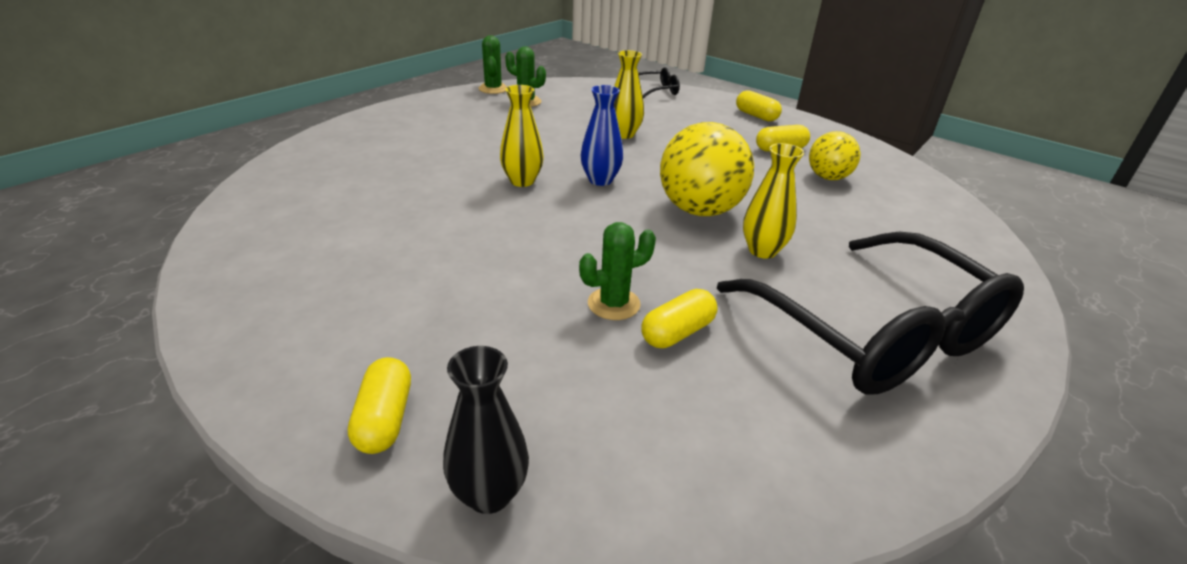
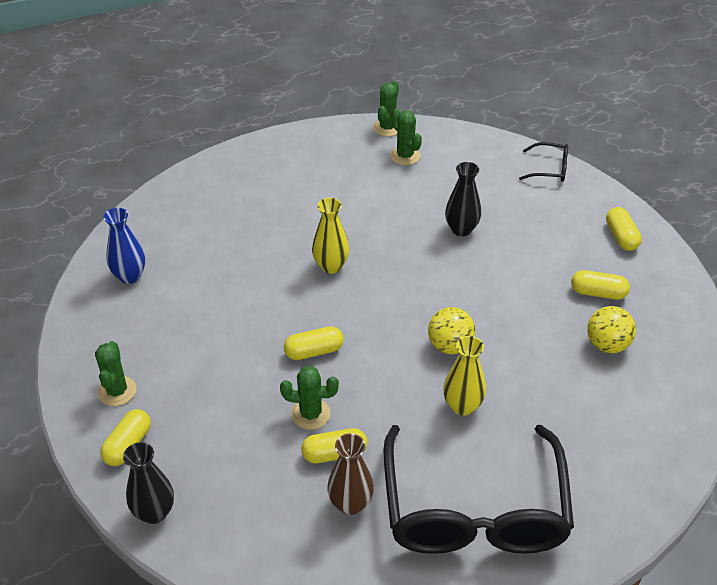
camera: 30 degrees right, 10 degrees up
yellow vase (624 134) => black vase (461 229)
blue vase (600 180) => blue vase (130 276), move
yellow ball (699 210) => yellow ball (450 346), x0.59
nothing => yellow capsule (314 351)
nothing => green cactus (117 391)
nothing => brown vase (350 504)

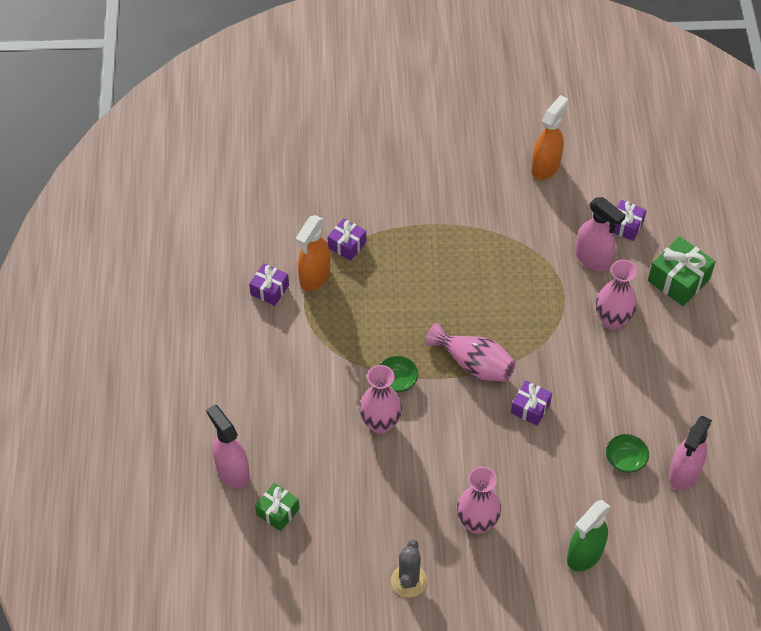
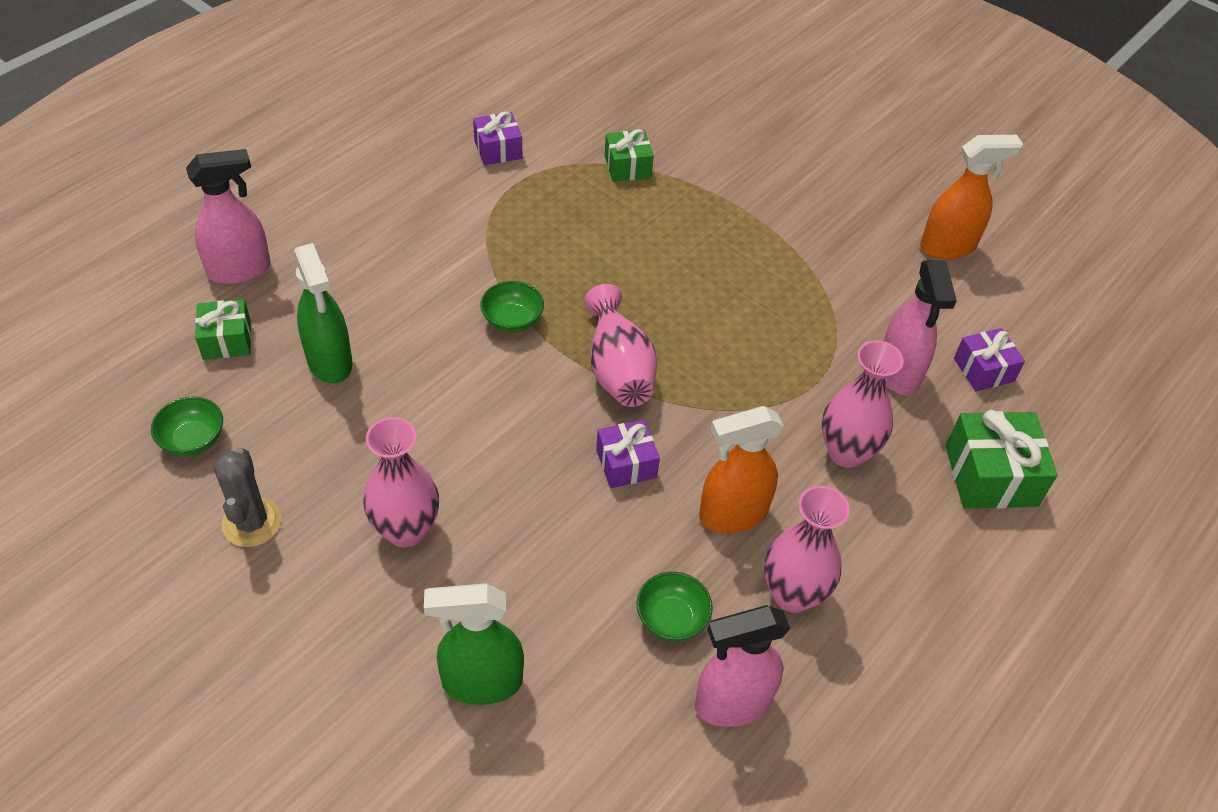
camera: 40 degrees right, 5 degrees down
orange spray bottle (314 277) => orange spray bottle (732 514), move
purple gift (347 245) => green gift (627 166)
pink vase (380 423) => pink vase (792 594), move
pink spray bottle (232 471) => pink spray bottle (240 270), 60 degrees clockwise
grey cactus (409 581) => grey cactus (252 523), 60 degrees counterclockwise
nothing => green spray bottle (330 362)
nothing => green bowl (193 440)

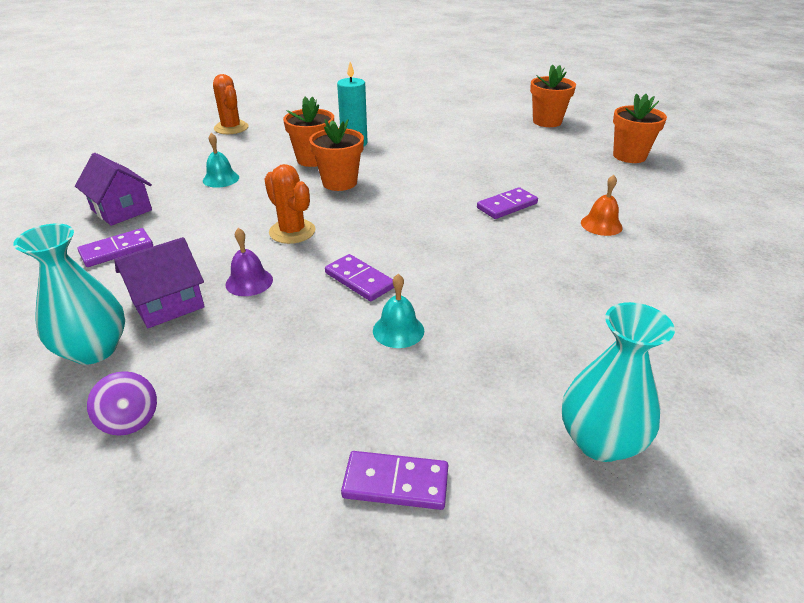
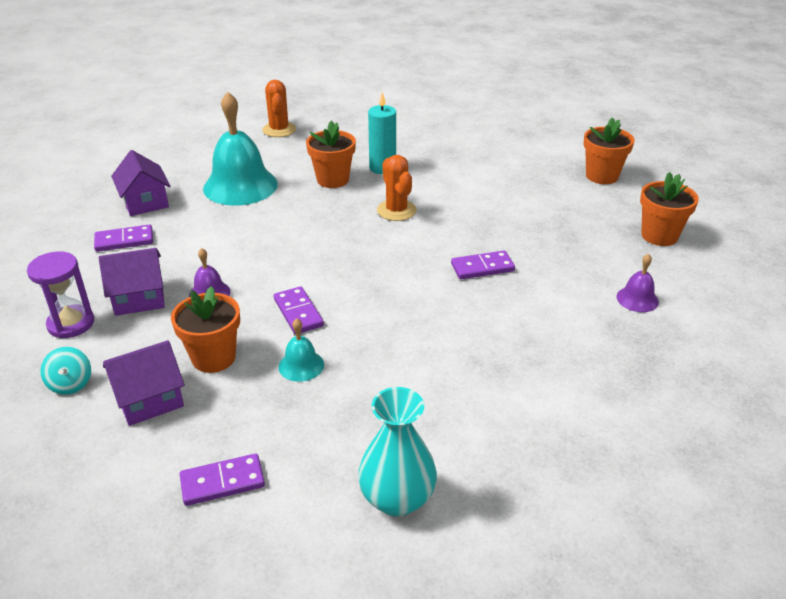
camera: 20 degrees right, 0 degrees up
orange flower pot (339 182) => orange flower pot (213 358), move
turquoise bell (221 179) => turquoise bell (240 186), x2.18
orange cactus (292 231) => orange cactus (396 210), move
orange bell (601 225) => nothing
turquoise vase (94 349) => purple hourglass (71 323)
purple spinning top (129 419) => turquoise spinning top (70 384)
purple domino (395 483) => purple domino (222 482), 45 degrees counterclockwise
nothing => purple bell (637 299)
nothing => purple house (149 399)

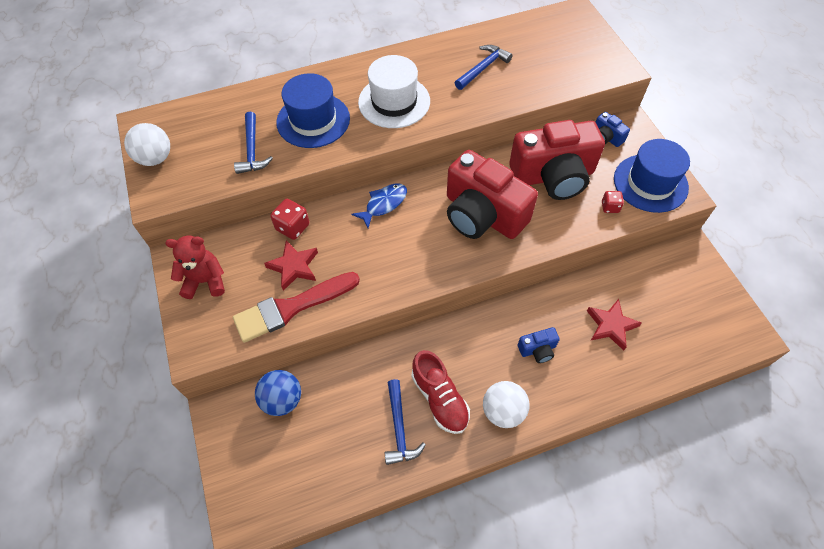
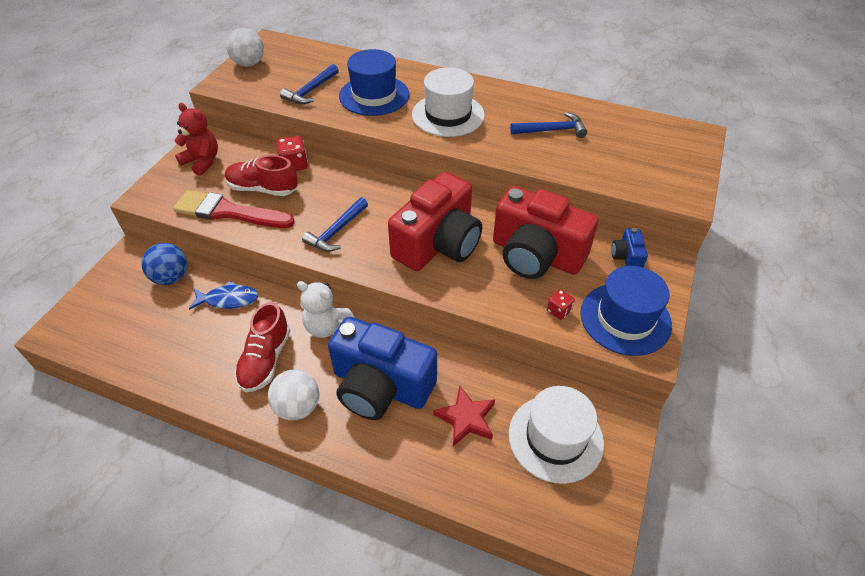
camera: 40 degrees right, 10 degrees down
red camera (482 215) => red camera (438 244), 135 degrees counterclockwise
blue fish (384 204) => blue fish (228 299), move
red star (294 267) => red shoe (263 189)
blue camera (537 349) => blue camera (380 386), x2.41
blue hammer (399 428) => blue hammer (336 231), move
nothing => white teddy bear (326 326)
nothing => white hat (555 438)

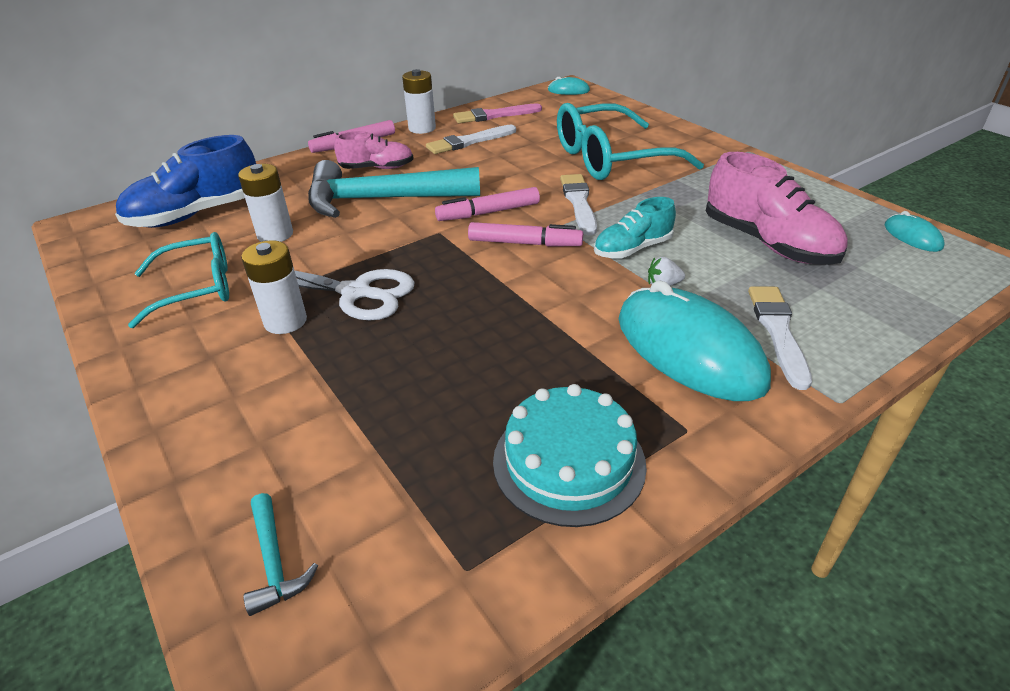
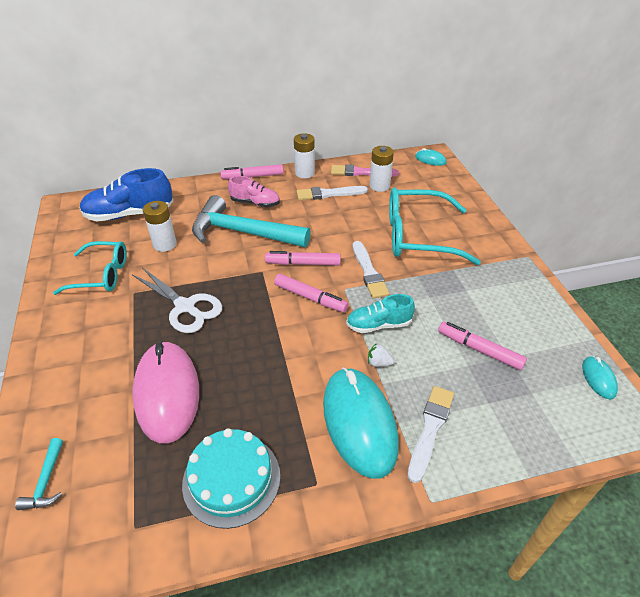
camera: 20 degrees right, 5 degrees up
pink shoe (768 243) => pink marker (479 350)
white brush (579 202) => white brush (369 272), 150 degrees clockwise
white battery (285 321) => white battery (379 186), move
nothing => pink mouse (167 393)

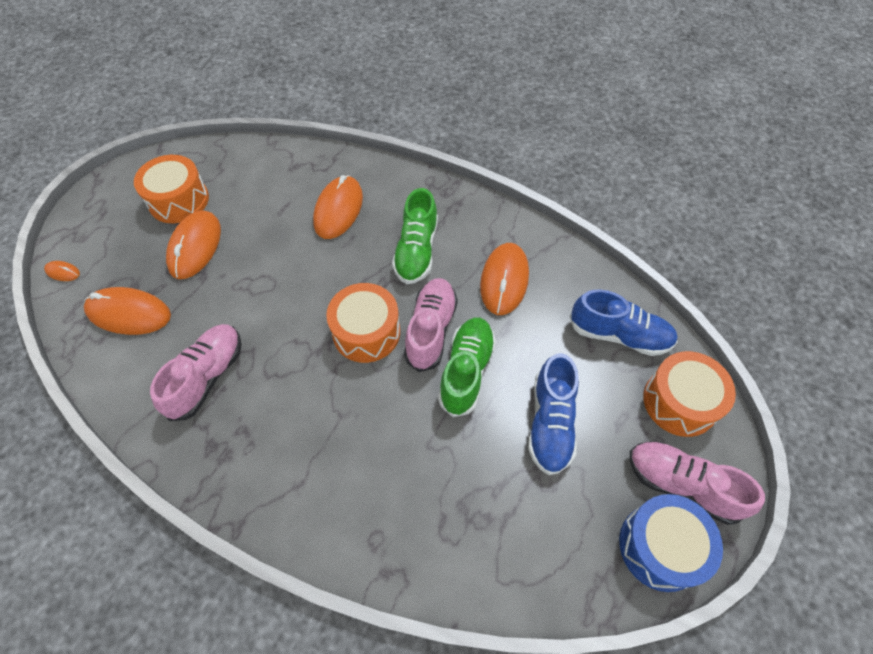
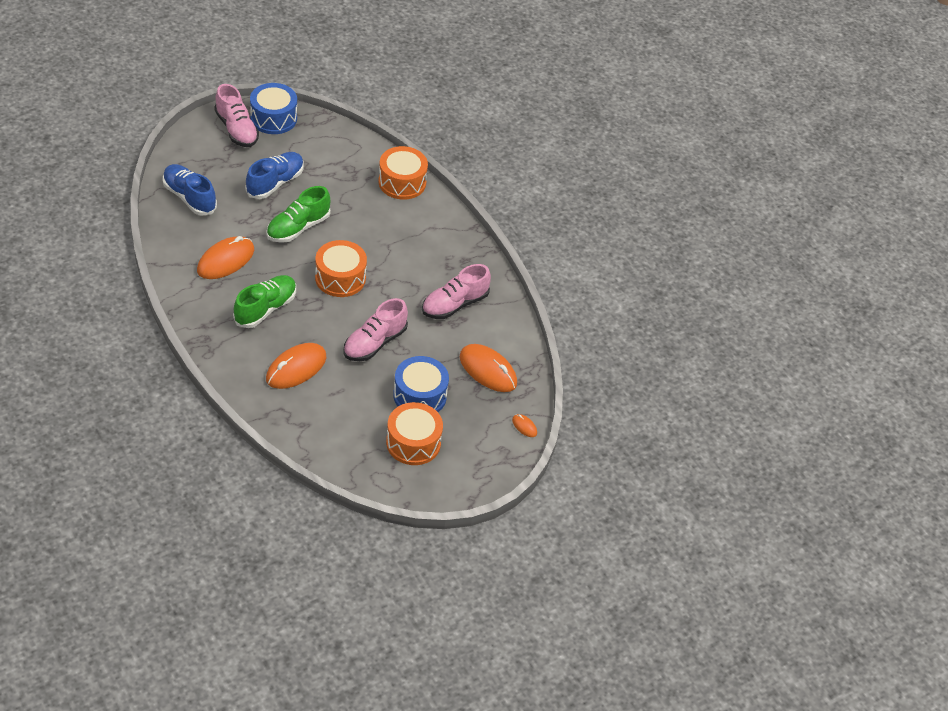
camera: 155 degrees left, 10 degrees down
orange mouse (195 247) => blue drum (420 395)
pink shoe (431 330) => pink shoe (374 343), move
orange drum (679 402) => orange drum (402 182), move

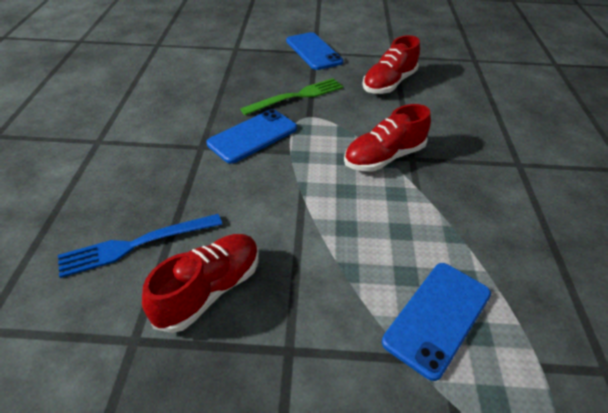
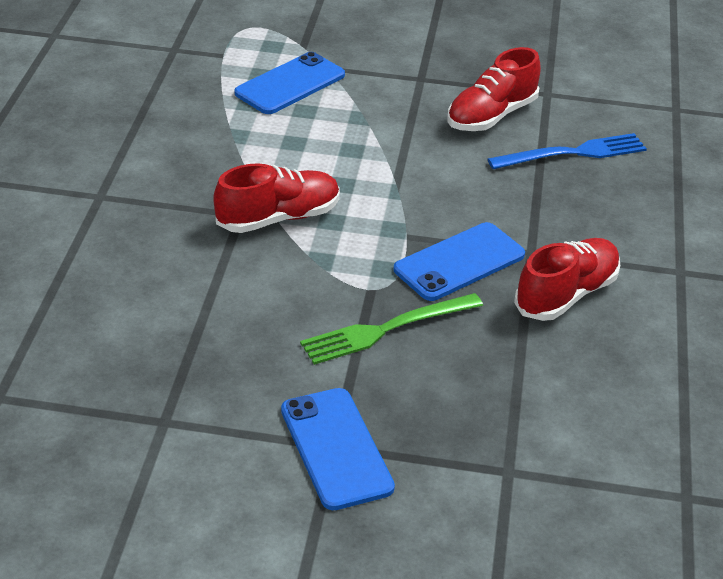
camera: 175 degrees left, 5 degrees down
red shoe (389 83) => red shoe (566 295), move

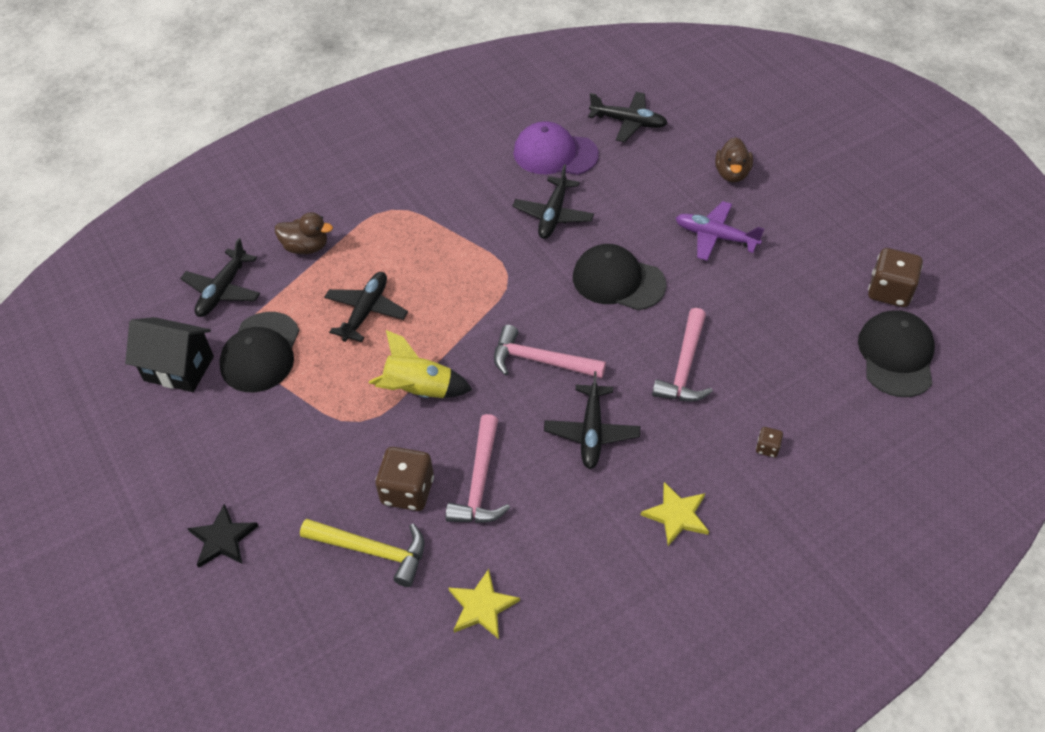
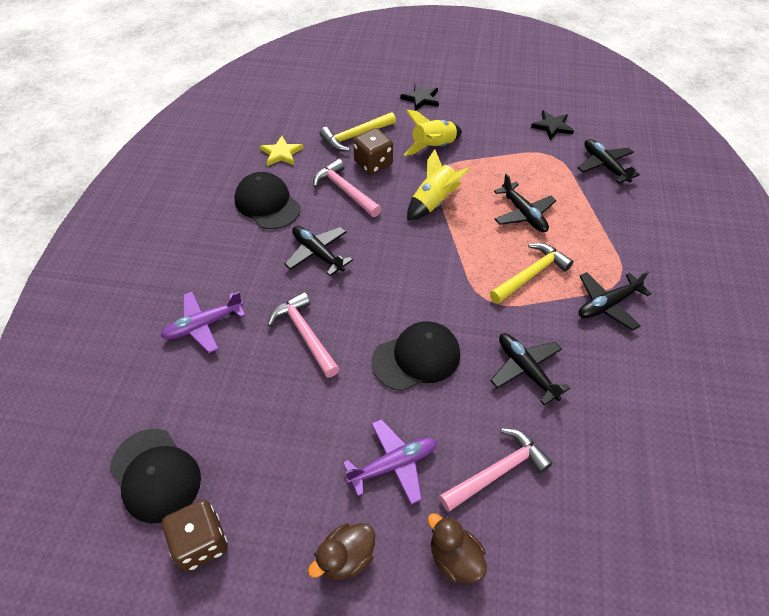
camera: 130 degrees right, 0 degrees up
black plane (628 122) => black plane (607 305), move
purple cap (555 154) => nothing
brown duck (306 247) => brown duck (346 558), move
black cap (261 352) => black cap (267 204), move
black house (179 368) => black star (552 126)
pink hammer (540 361) => pink hammer (497 471), move
brown dice (767 448) => purple plane (203 325)
yellow star (676 515) => nothing
nothing => yellow rocket (433 147)
nothing => yellow hammer (531 274)

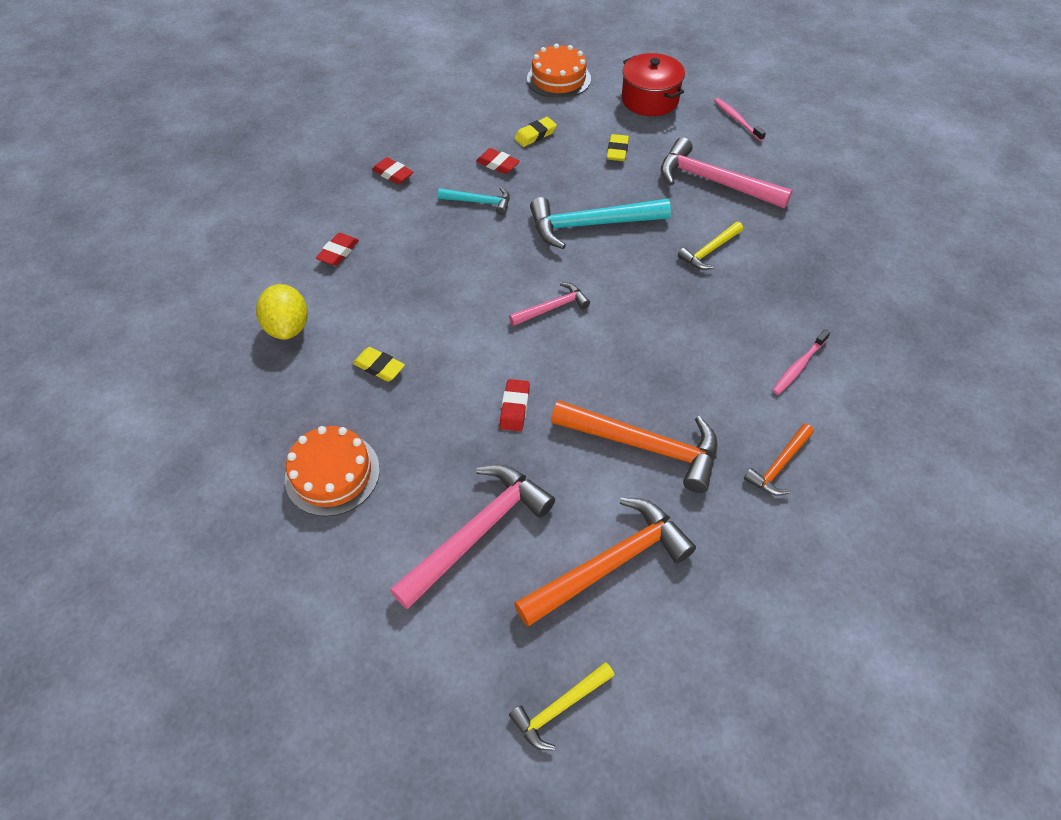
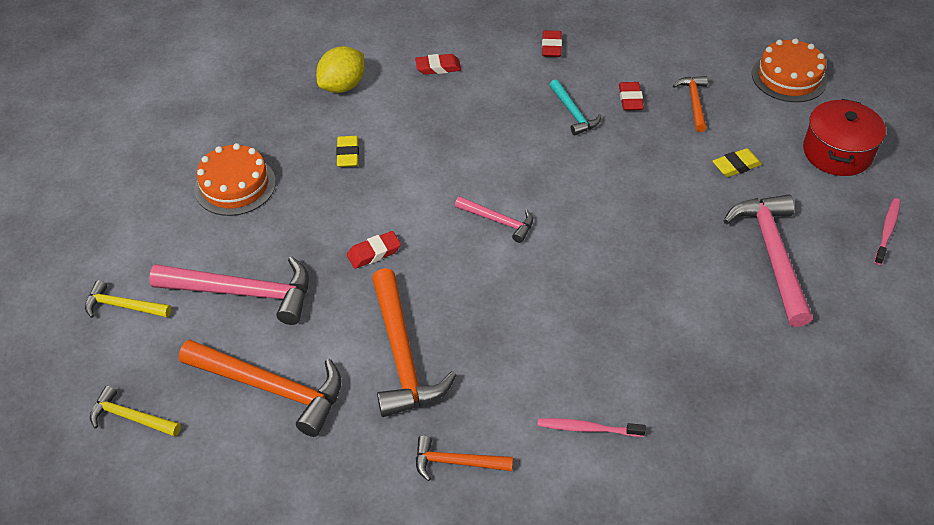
camera: 55 degrees right, 5 degrees down
yellow eraser (535 135) => orange hammer (694 102)
turquoise hammer (590 225) => nothing
yellow hammer (709 251) => yellow hammer (123 306), move

